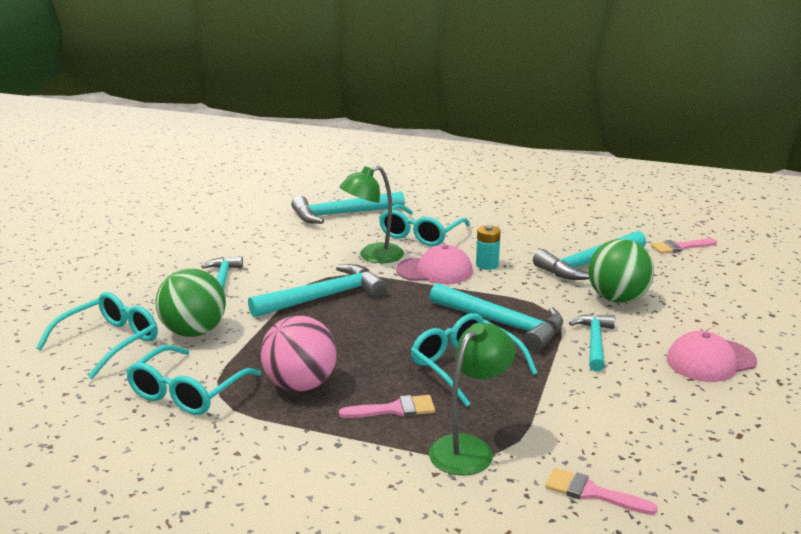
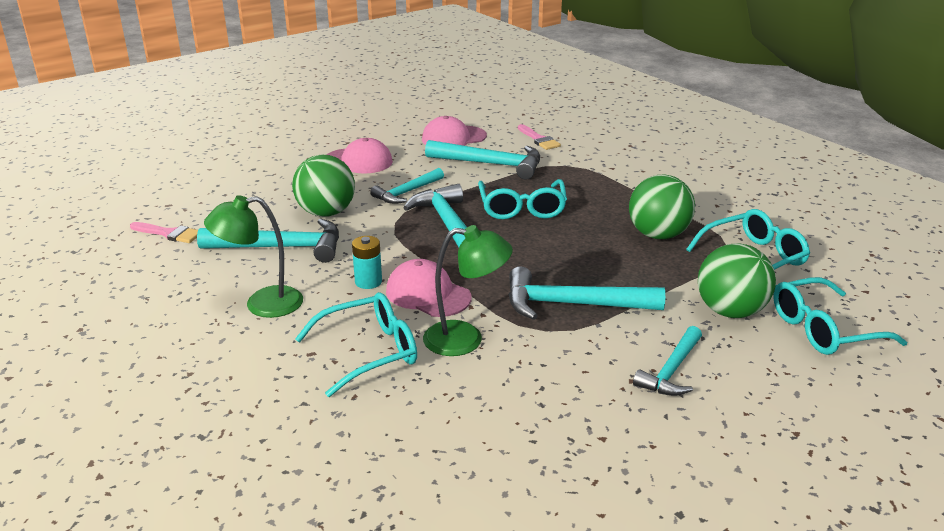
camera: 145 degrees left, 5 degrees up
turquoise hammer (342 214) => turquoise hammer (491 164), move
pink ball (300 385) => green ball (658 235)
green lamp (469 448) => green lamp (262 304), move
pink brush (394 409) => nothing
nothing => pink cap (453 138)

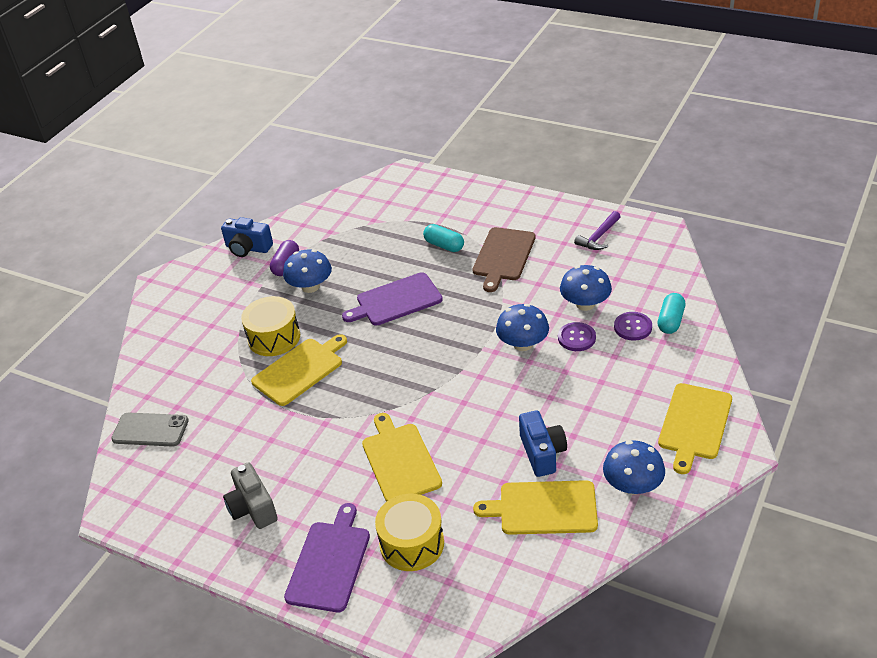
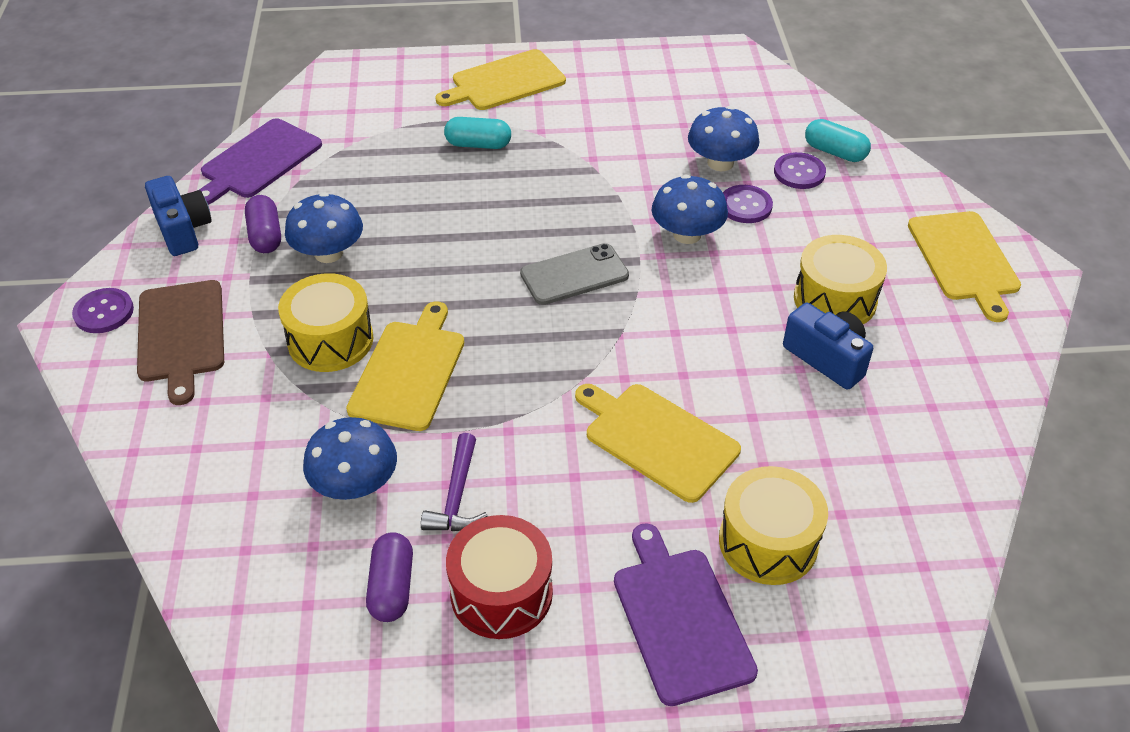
camera: 35 degrees left, 5 degrees up
purple hammer (598 237) => purple hammer (457 496), move
blue camera (248 248) => blue camera (183 230), 105 degrees counterclockwise
brown cutting board (503 256) => brown cutting board (181 335), move
purple cutting board (396 300) => purple cutting board (258 161), move
turquoise capsule (670 321) => turquoise capsule (835 152), 45 degrees counterclockwise
grey phone (150 430) => grey phone (574 275), move
blue mushroom (632 485) => blue mushroom (355 484), move
grey camera (252 508) => red drum (501 593)
yellow cutting board (543 508) => yellow cutting board (505 82), move
nothing => yellow drum (835 299)
nothing => purple button (104 312)
nothing => purple capsule (392 587)

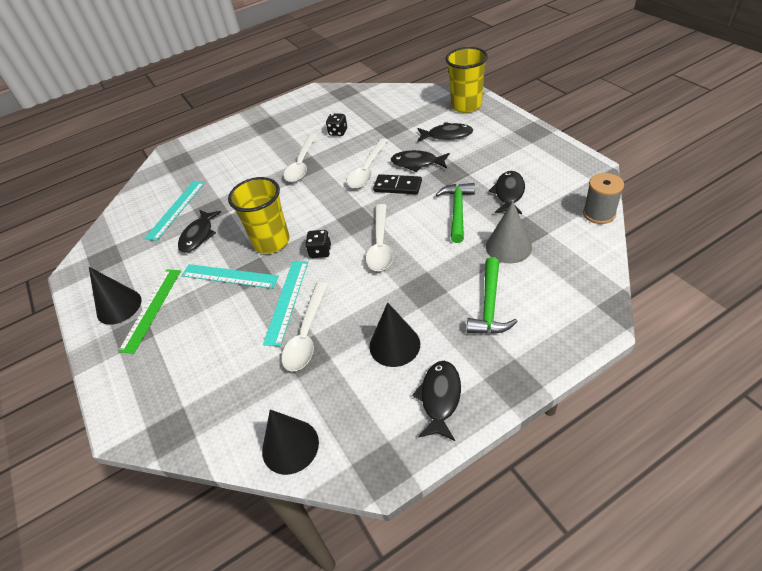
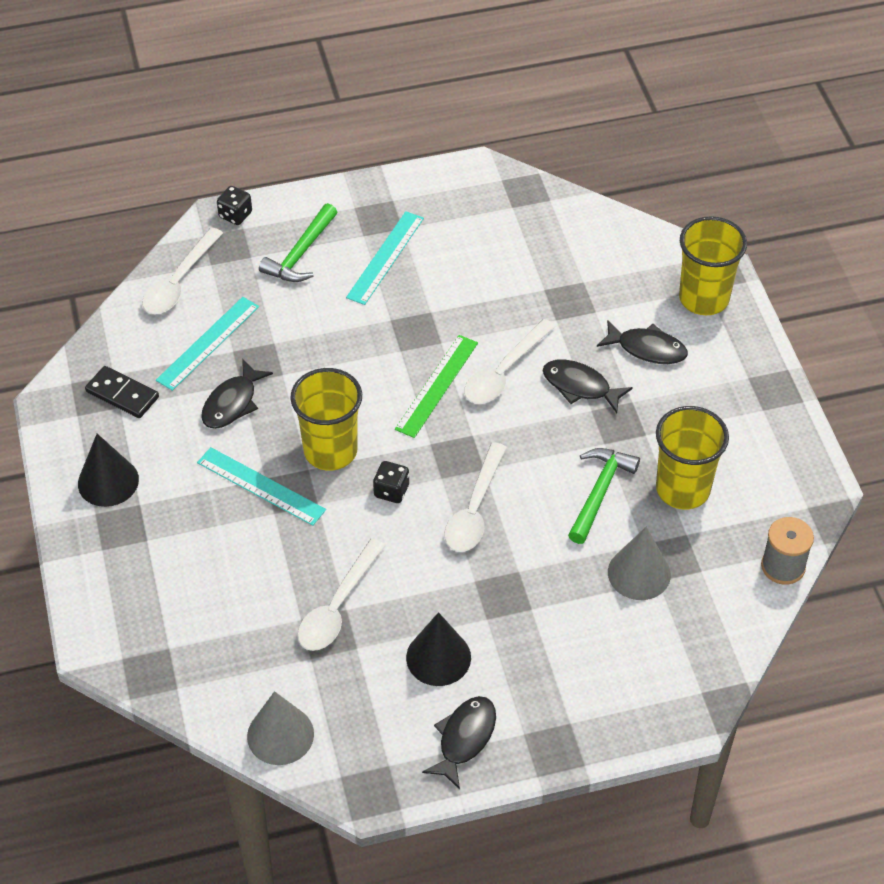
camera: 10 degrees right, 5 degrees up
black dice (338 132) => black dice (235 215), move
white spoon (301 164) => white spoon (179 281), move
black fish (509 193) => yellow cup (682 489)
black domino (398 186) => black domino (122 394), move
green hammer (489 305) => green hammer (300 254), move
turquoise ruler (286 301) => turquoise ruler (385 257), move
green ruler (151 309) => green ruler (437 386), move
black cone (290 446) => grey cone (280 735)

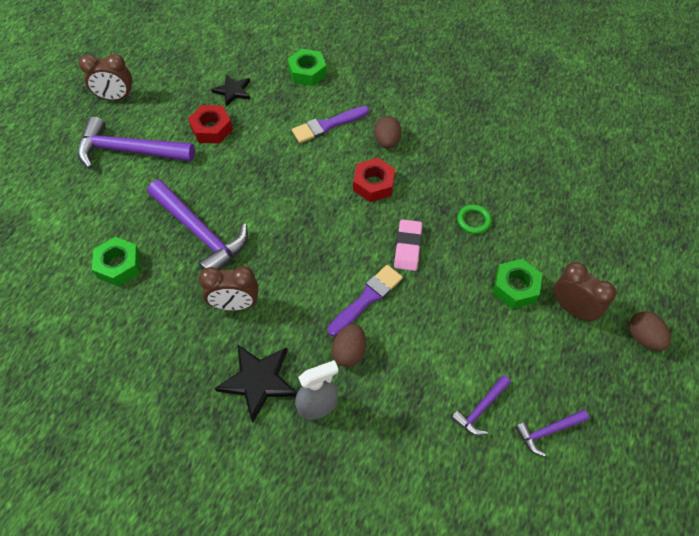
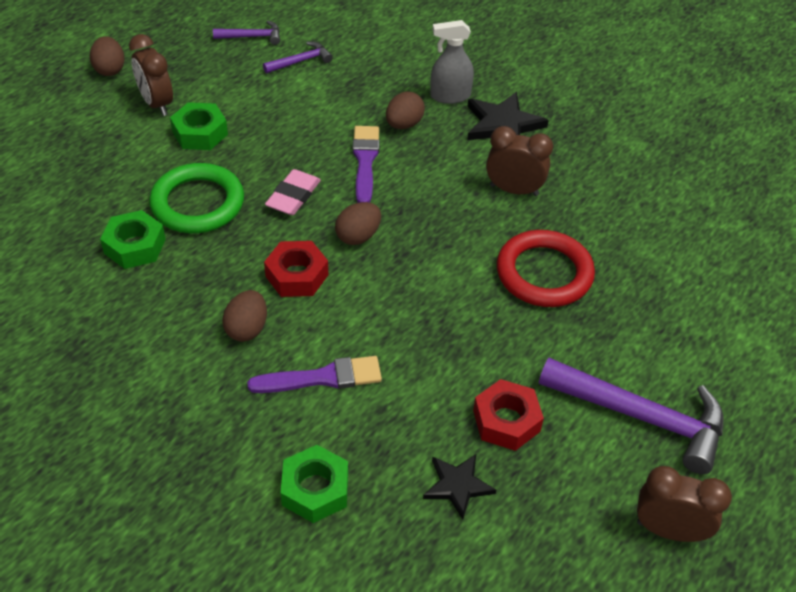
camera: 165 degrees left, 10 degrees down
purple hammer (200 233) => red ring (544 273)
green ring (473 220) => green ring (198 203), x2.12
green nut (119 265) => green nut (135 246), move
purple brush (367 298) => purple brush (365 161), 120 degrees clockwise
nothing => brown egg (358 236)

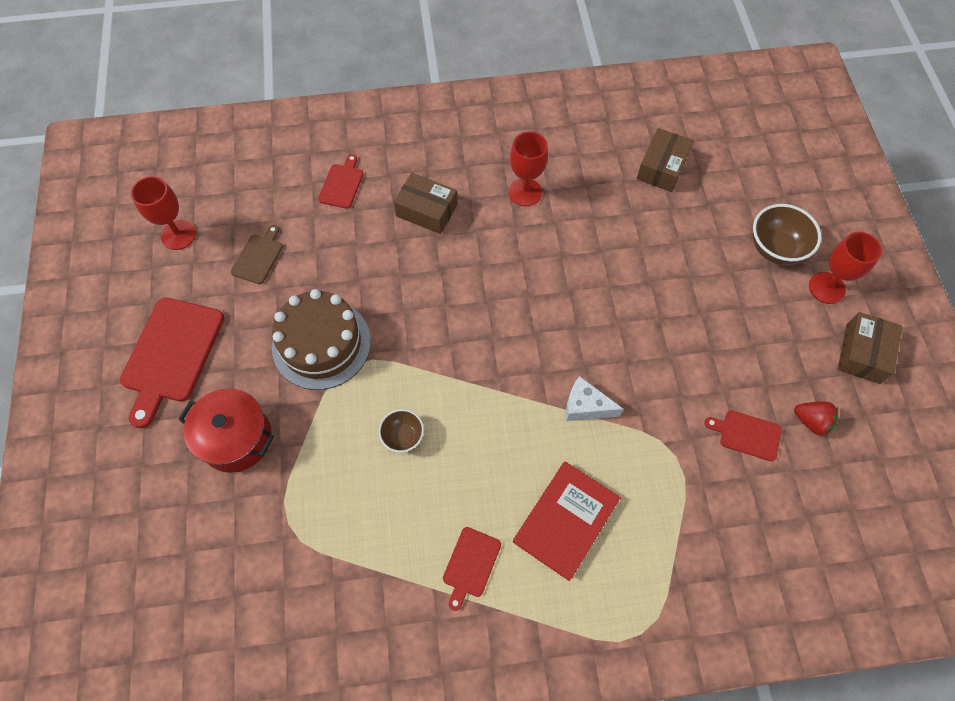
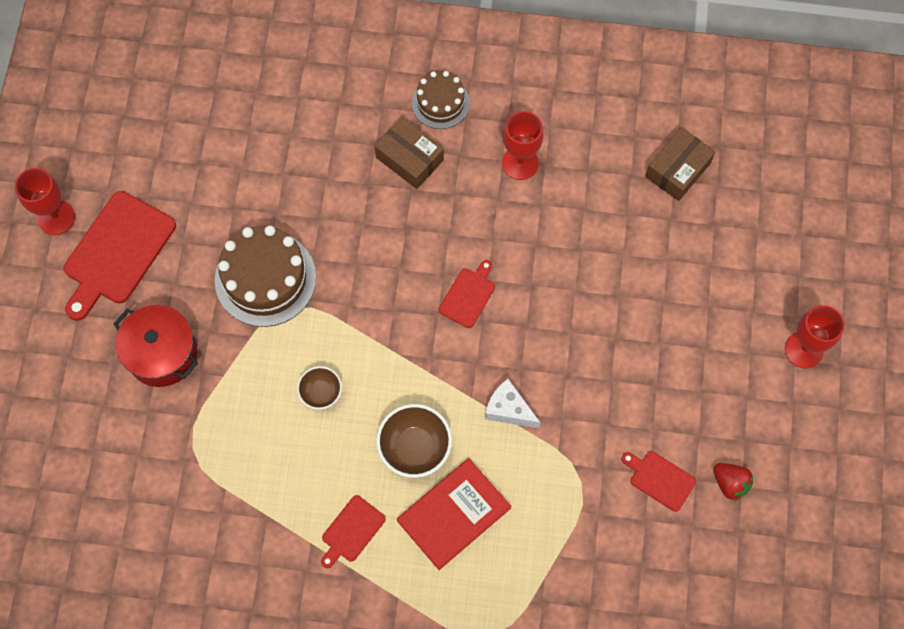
camera: 15 degrees right, 5 degrees up
red cutting board (342 184) => red cutting board (468 295), move
red goblet (178 235) => red goblet (56 217), move
brown bowl (775 248) => brown bowl (415 448), move
brown cutting board (258 257) => nothing
brown box (862 353) => nothing
nothing => brown cake (440 103)

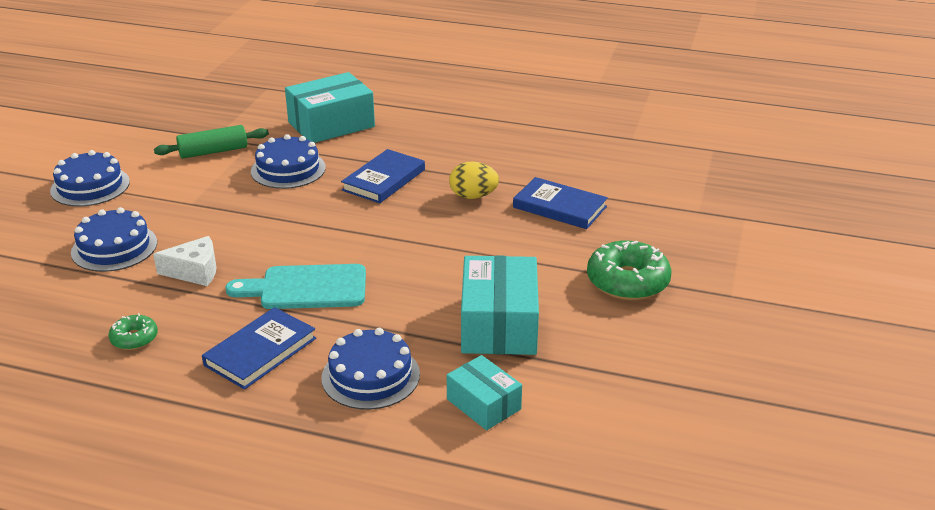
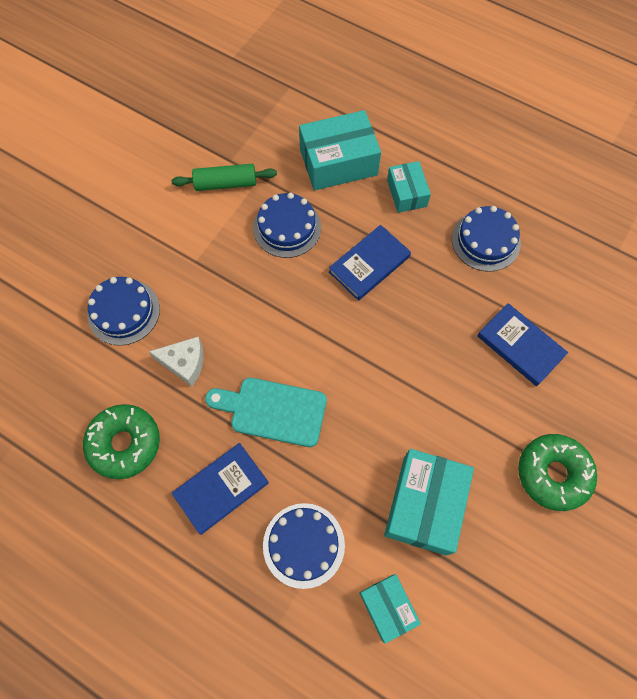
camera: 15 degrees right, 35 degrees up
blue cake (90 186) => blue cake (485 241), move
yellow egg (473 196) => nothing
green donut (134 338) => green donut (125 443), x1.90
nothing => turquoise box (407 193)

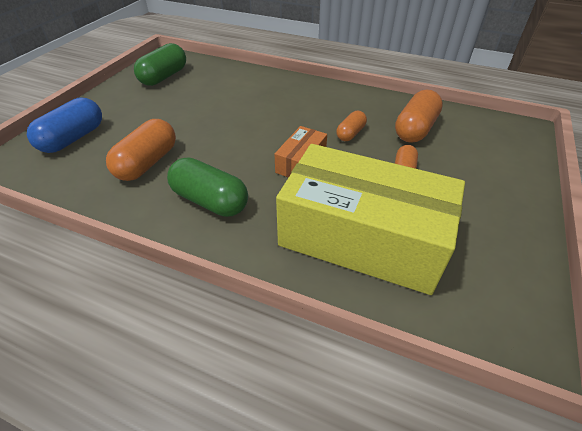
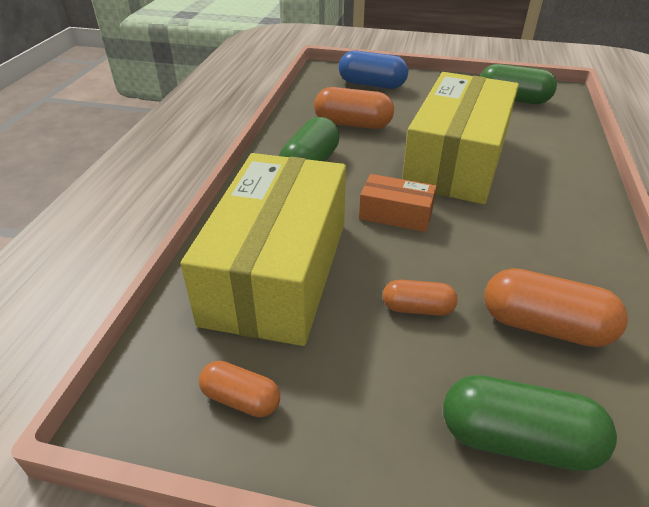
camera: 80 degrees right, 5 degrees down
orange capsule (350 133) => orange capsule (241 399), move
nothing => yellow box (457 160)
nothing => green capsule (517 440)

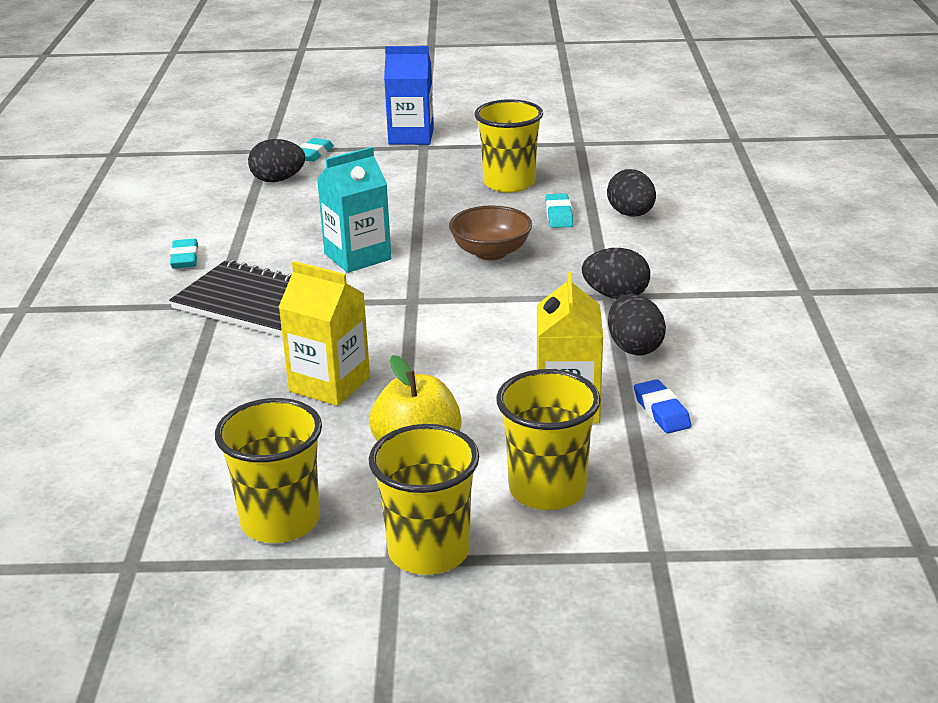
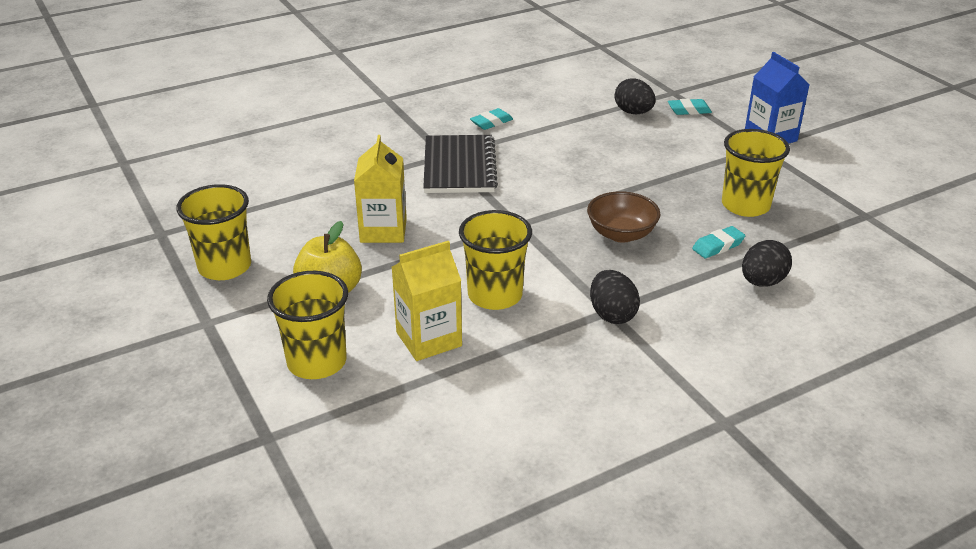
camera: 60 degrees right, 5 degrees up
turquoise carton (357 256) => nothing
black egg (634 347) => nothing
blue eraser (661 412) => nothing
yellow cup (429 551) => yellow cup (495 295), move

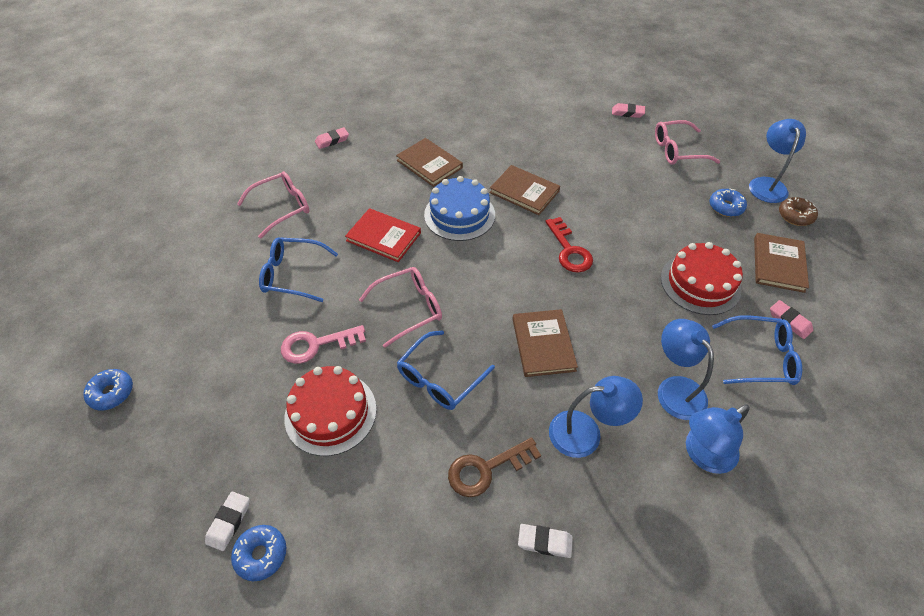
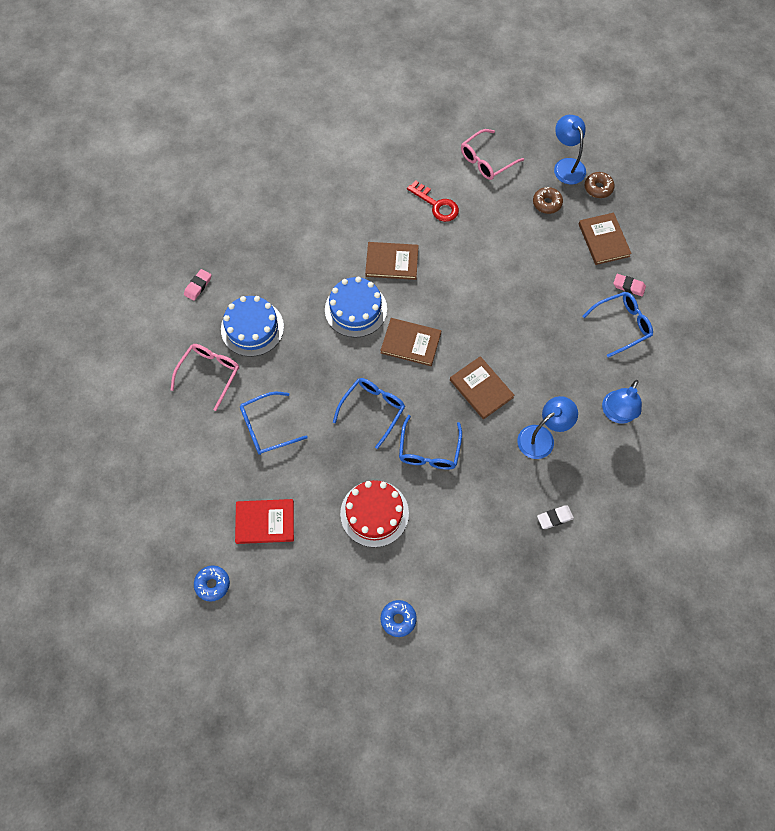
camera: 30 degrees left, 15 degrees up
pink eraser (627 113) => nothing
brown book (429 164) => brown book (410 343), move
blue donut (725 207) => brown donut (547 203)
red book (383 237) => red book (265 522), move
red key (569 250) => red key (436 205), move
red cake (700 283) => nothing
pink glasses (409 308) => blue glasses (372 410)
blue lamp (675 389) => nothing
pink key (316 345) => nothing
brown key (486 469) => nothing
white eraser (229 522) => nothing
nothing => blue cake (252 328)

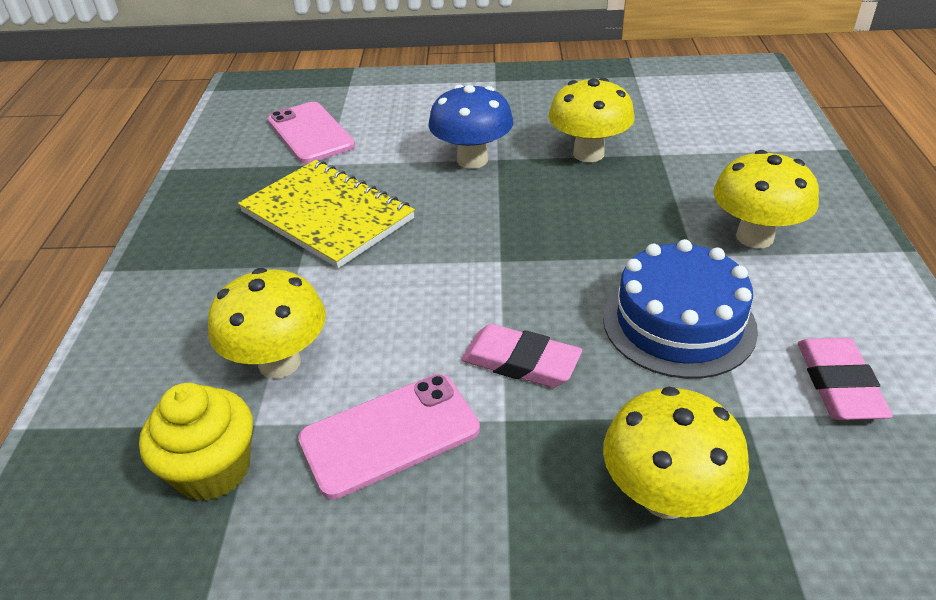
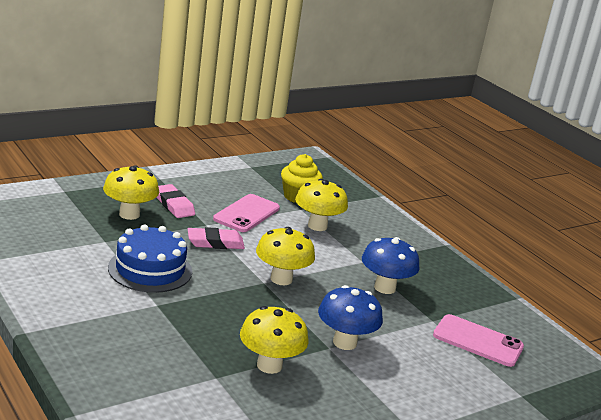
camera: 140 degrees right, 15 degrees down
yellow mushroom (754 237) => yellow mushroom (281 279), move
yellow notebook (327 216) => blue mushroom (384 288)
pink eraser (839 384) => pink eraser (173 205), move

